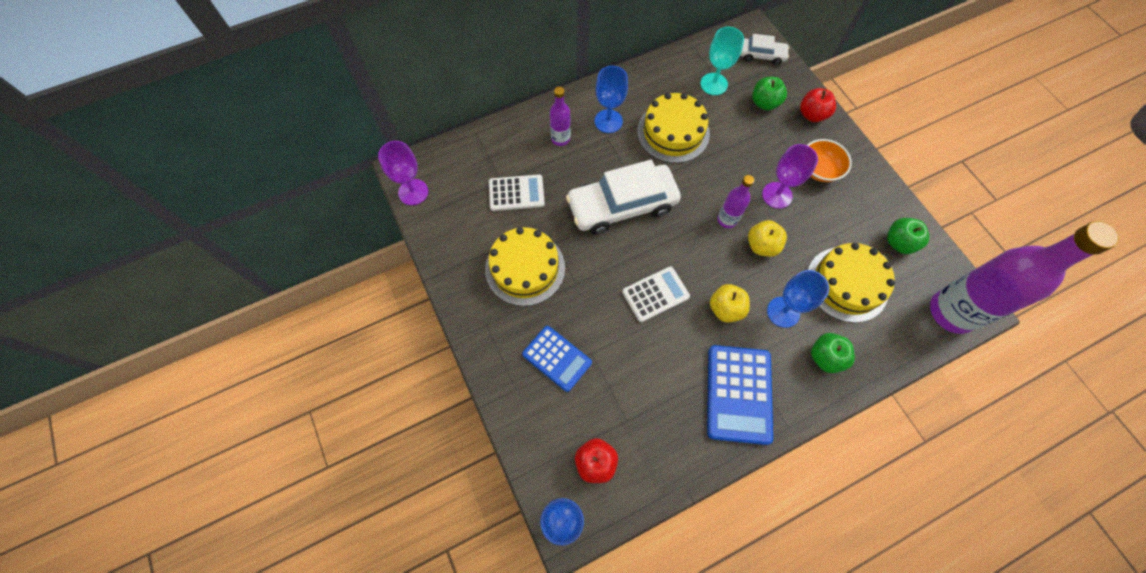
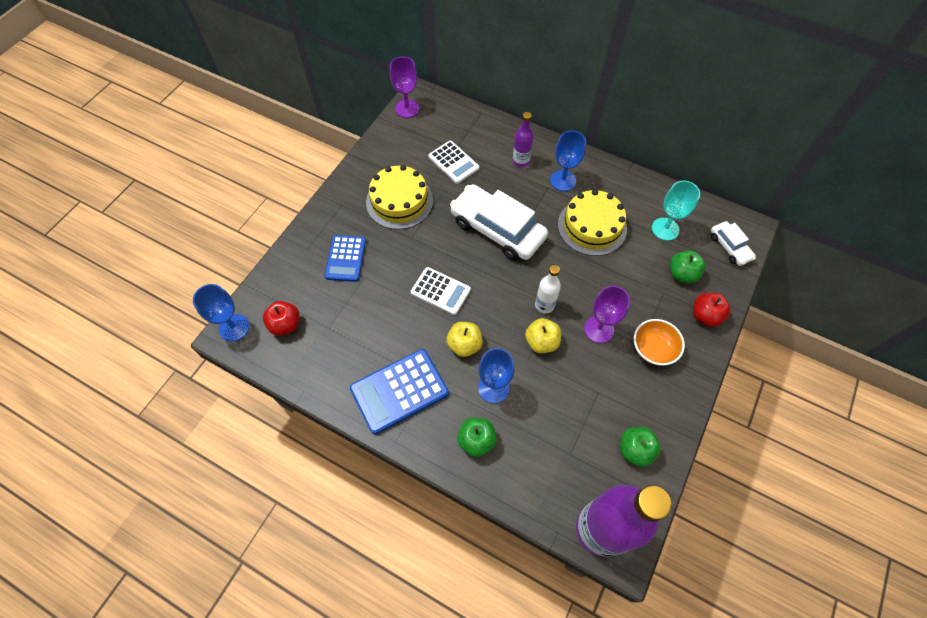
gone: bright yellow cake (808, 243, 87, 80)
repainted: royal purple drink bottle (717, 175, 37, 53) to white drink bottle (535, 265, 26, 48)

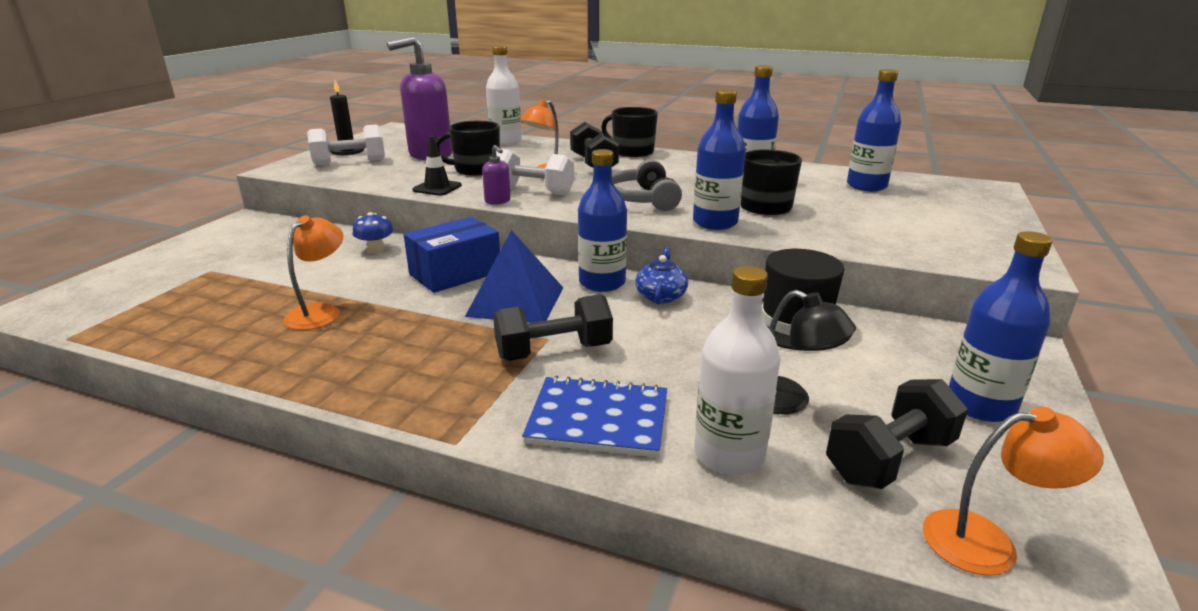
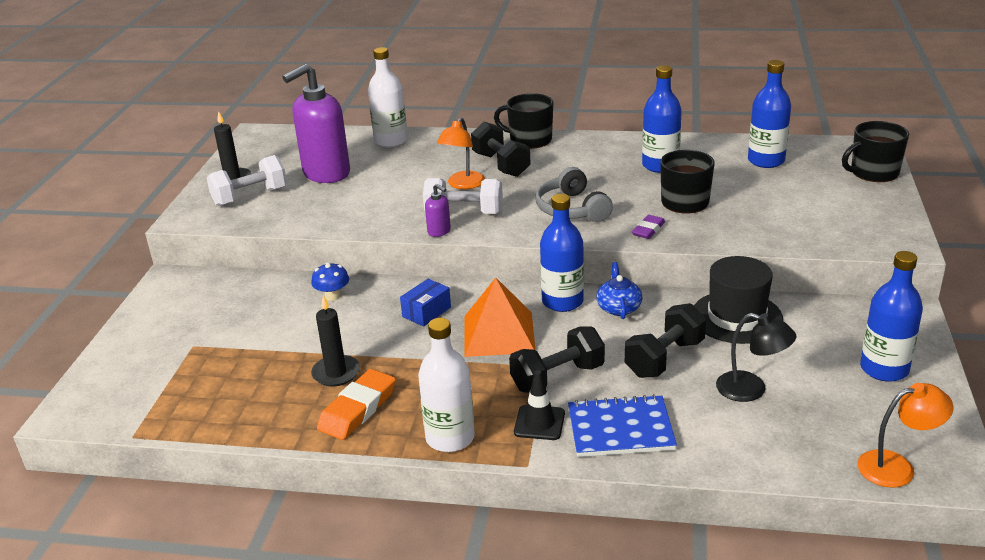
new: orange gum eraser (317, 369, 79, 71)
shifted: black safety cone (412, 136, 50, 60) to (514, 370, 51, 70); black tea mug (436, 121, 64, 55) to (842, 121, 67, 61); white drink bottle (694, 266, 86, 209) to (418, 318, 57, 134); black dumbbell (826, 379, 142, 110) to (625, 303, 81, 75)
swapped: orange desk lamp (283, 215, 60, 115) to black wax candle (311, 295, 49, 92); cobalt drink bottle (693, 89, 53, 141) to royal purple gum eraser (632, 215, 33, 24)
repainted: cobalt solid pyramid (465, 230, 98, 93) to orange solid pyramid (464, 278, 71, 79)
scaled: cobalt box (403, 217, 97, 76) = (400, 279, 51, 48) x0.60

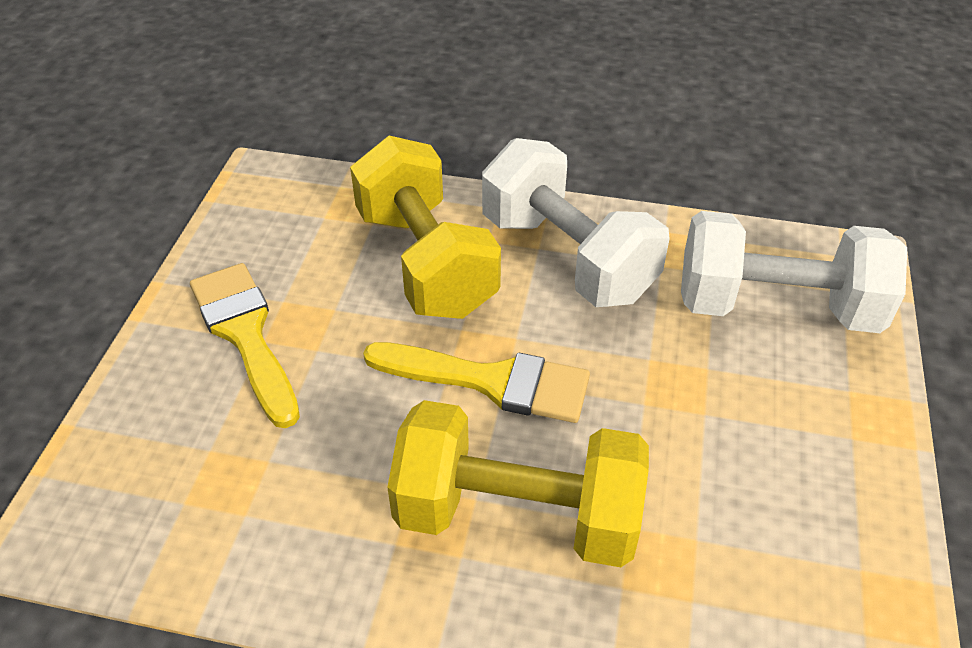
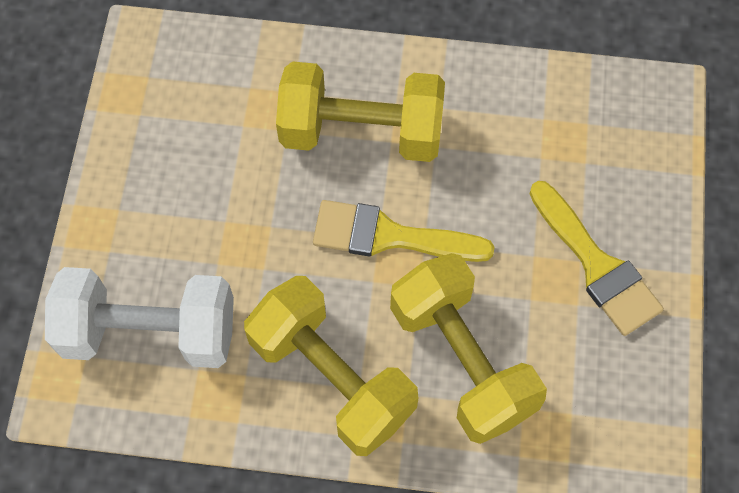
repainted: white dumbbell (482, 138, 188, 169) to bright yellow dumbbell (244, 276, 175, 180)

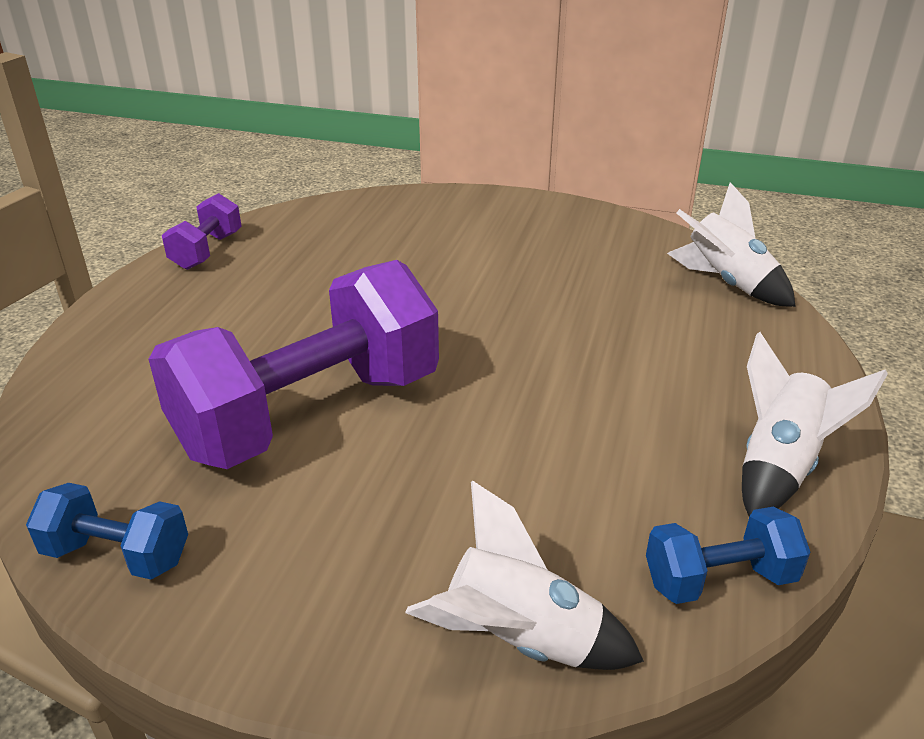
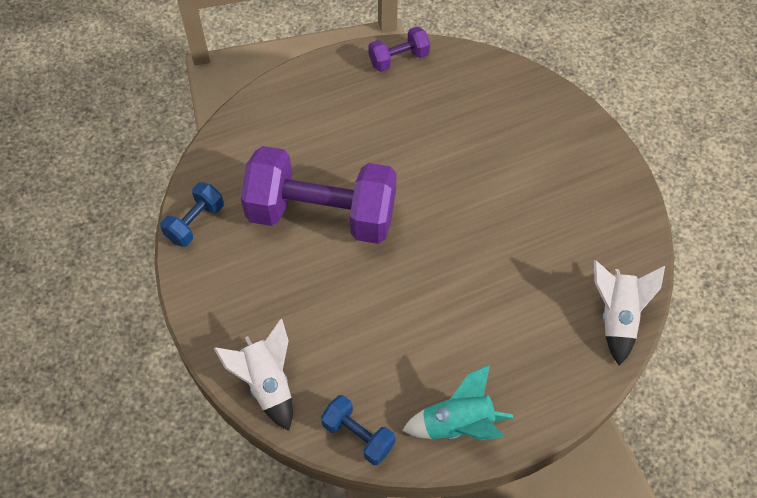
repainted: white rocket (742, 332, 146, 184) to turquoise rocket (402, 365, 111, 75)
rotated: cobalt dumbbell (26, 483, 162, 97) = (160, 182, 64, 65) 60 degrees clockwise

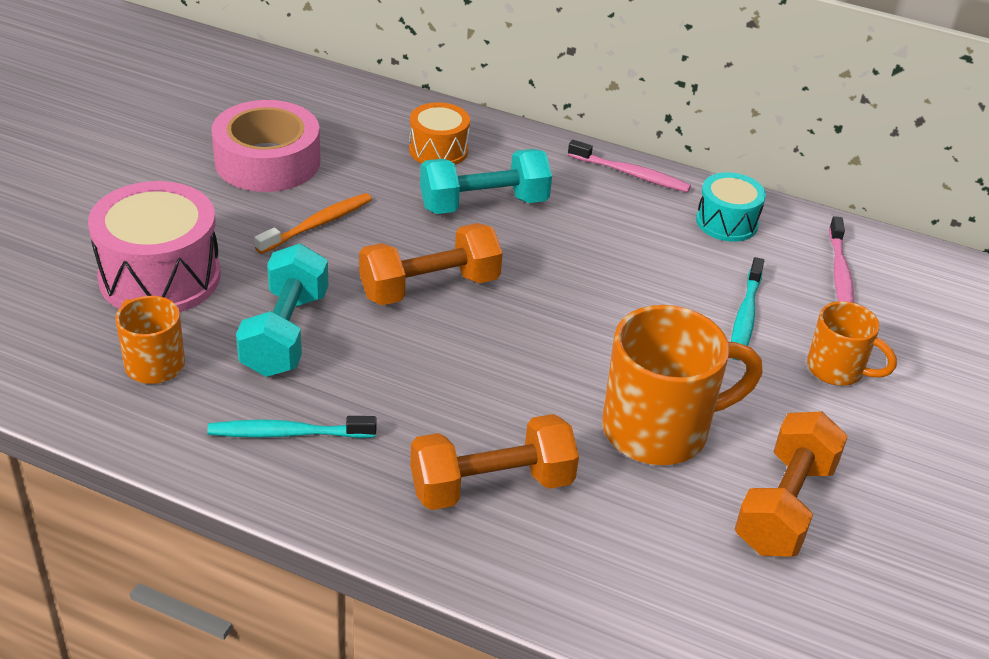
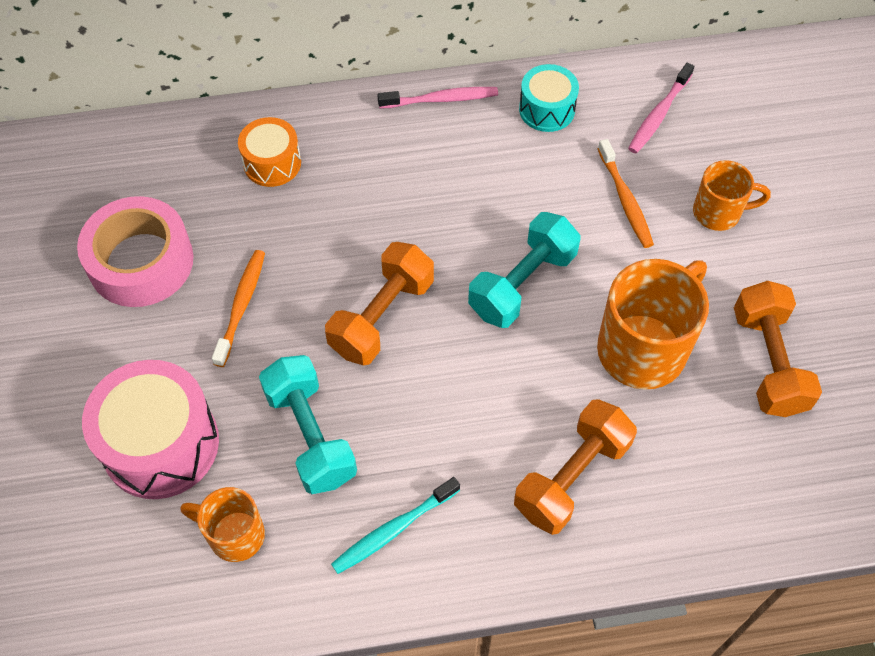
shifted: turquoise dumbbell (420, 149, 132, 65) to (468, 212, 112, 116)
repainted: turquoise tooth brush (731, 257, 33, 103) to orange tooth brush (598, 139, 56, 109)
rotated: rosy tooth brush (829, 216, 25, 87) = (628, 63, 66, 90) 60 degrees clockwise

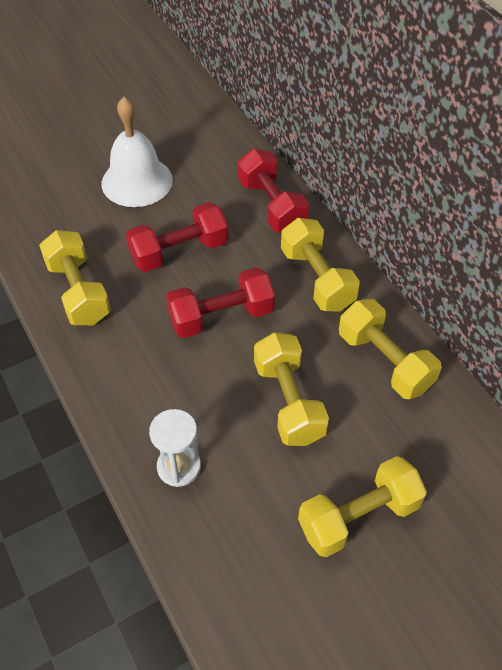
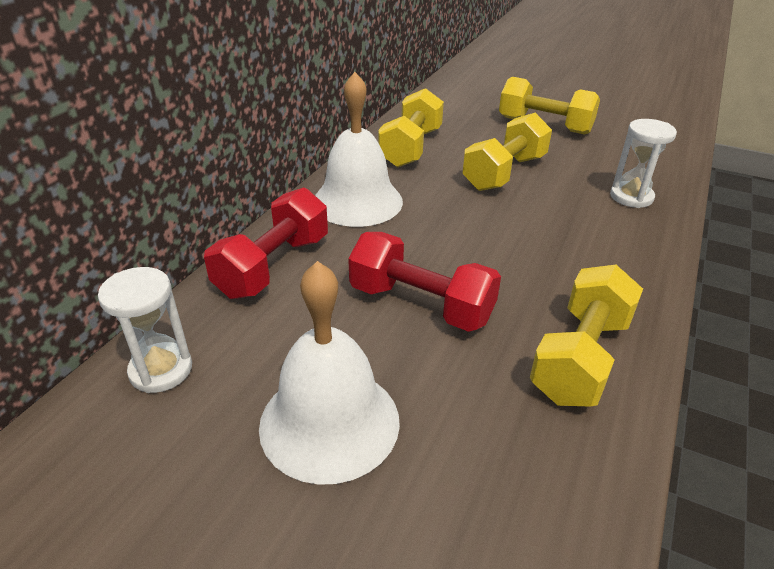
gone: red dumbbell (166, 267, 109, 71)
new: white hourglass (98, 267, 94, 126)
swapped: bright yellow dumbbell (281, 218, 79, 94) to white bell (315, 72, 88, 155)

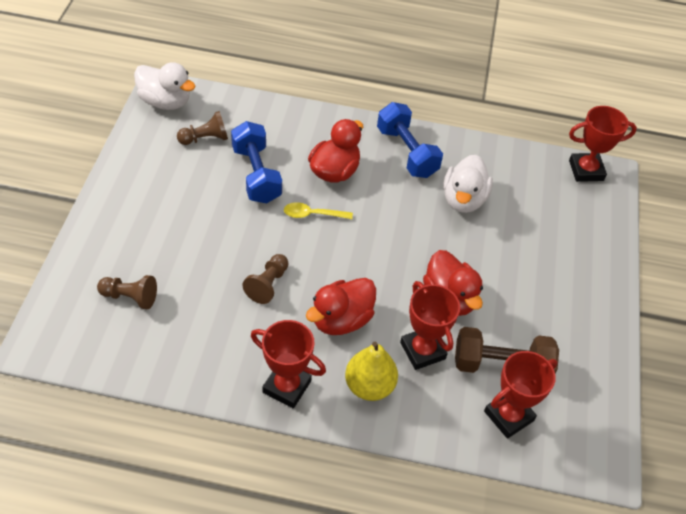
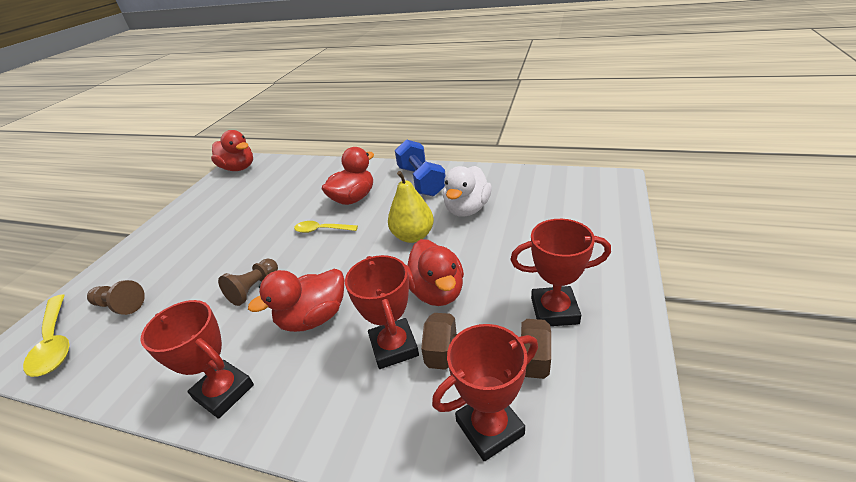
gone: russet pawn (177, 111, 51, 34); cobalt dumbbell (231, 121, 51, 82)
new: bright yellow tablespoon (23, 294, 46, 83)
shifted: bright yellow pear (345, 342, 53, 59) to (388, 171, 46, 72); red prize cup (569, 106, 68, 76) to (510, 219, 101, 107)
repainted: white rubber duck (134, 62, 62, 48) to red rubber duck (211, 130, 42, 41)

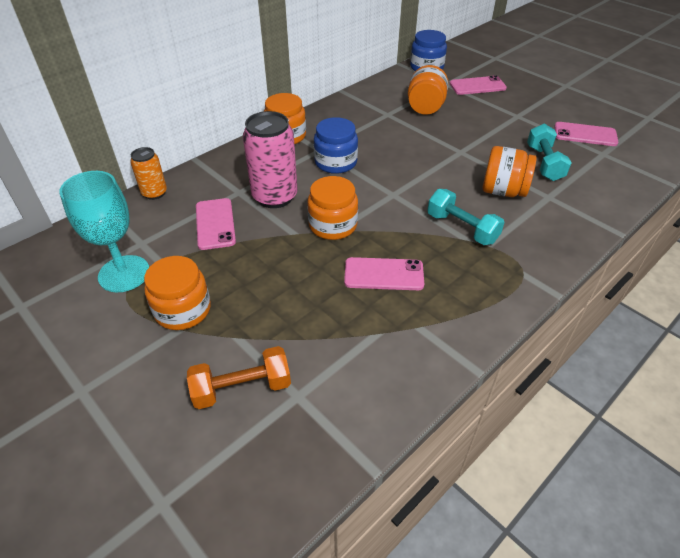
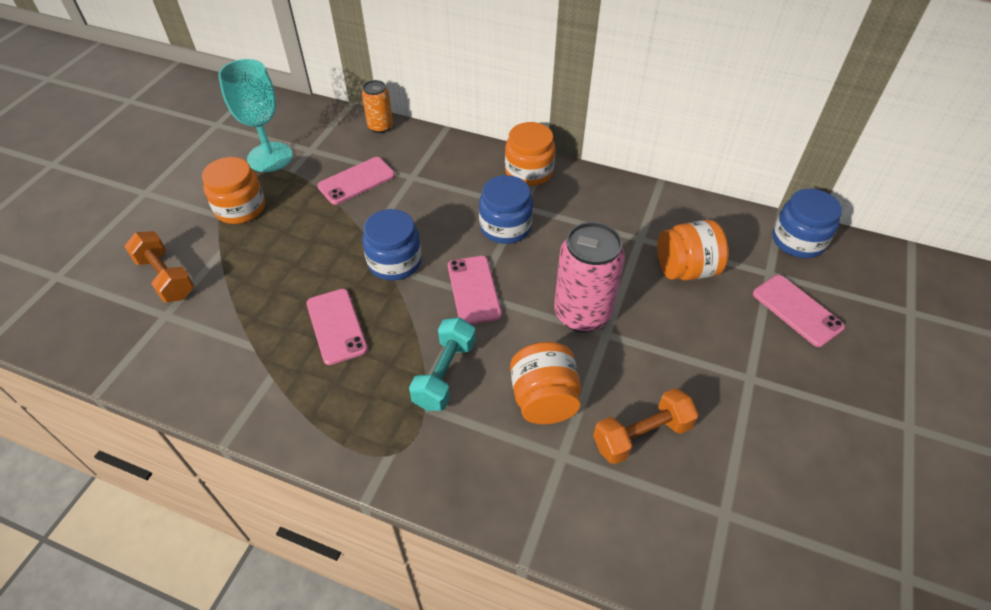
shifted: rosy soda can (243, 111, 54, 97) to (554, 222, 71, 110); rosy mobile phone (555, 122, 63, 24) to (448, 256, 54, 68)
repainted: orange preserve jar (307, 176, 51, 64) to cobalt preserve jar (362, 209, 60, 71); turquoise dumbbell (527, 123, 44, 58) to orange dumbbell (593, 388, 106, 76)

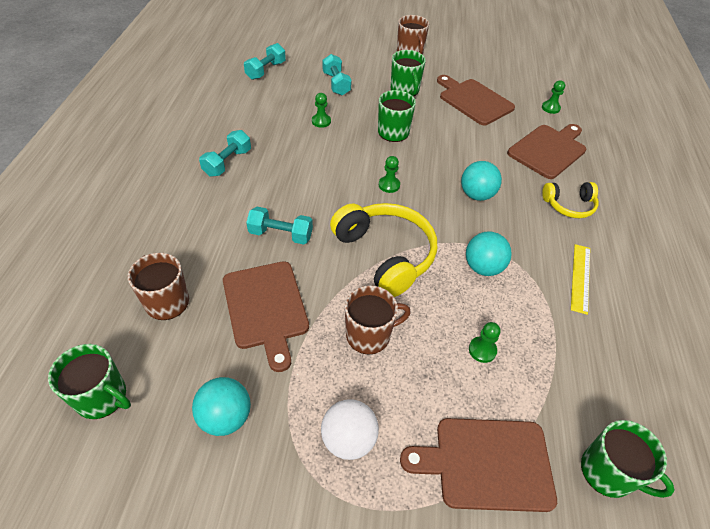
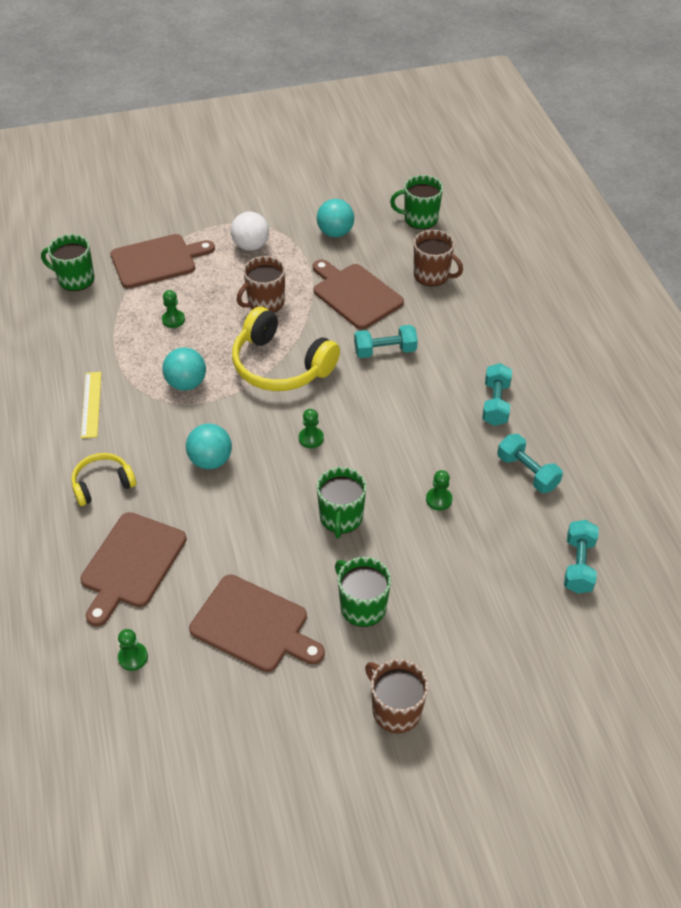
shifted: turquoise dumbbell (322, 54, 30, 41) to (497, 434, 66, 59)

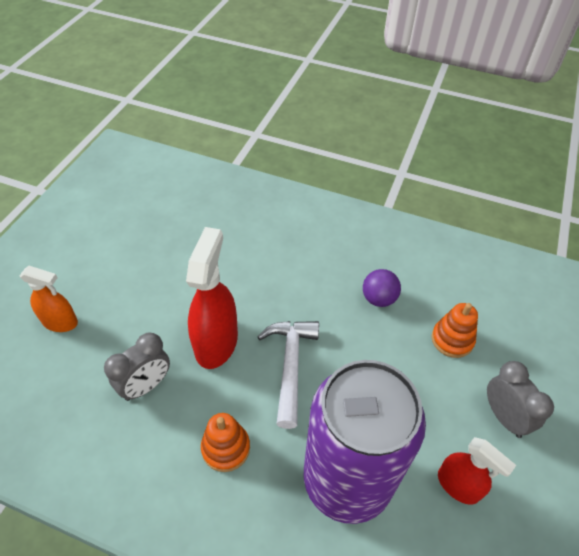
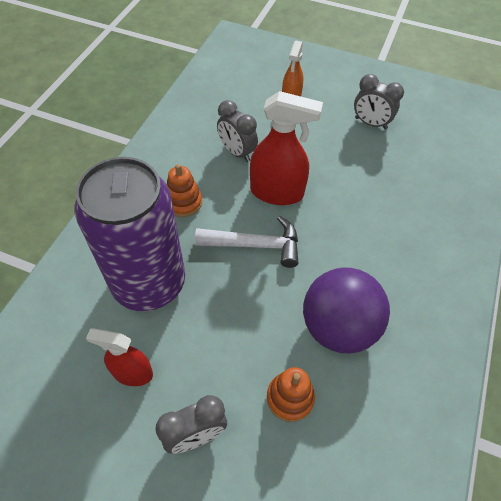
new: grey clock (354, 74, 50, 56)
rotated: red spray cleaner (438, 437, 78, 68) = (86, 328, 67, 58) 60 degrees clockwise
scaled: royal purple sphere (363, 269, 38, 38) = (303, 267, 87, 87) x1.97

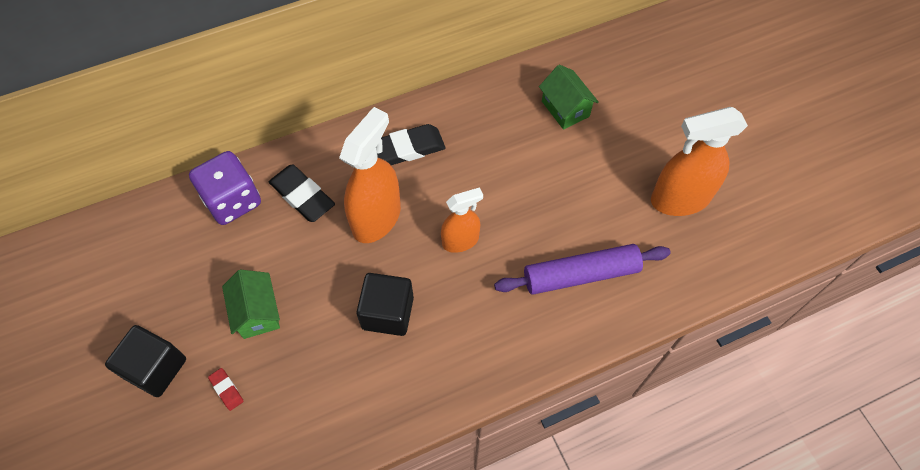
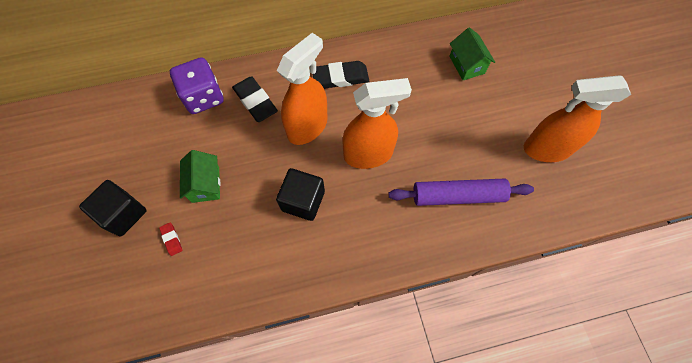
scaled: orange spray cleaner (441, 187, 42, 66) = (342, 78, 70, 91) x1.67

